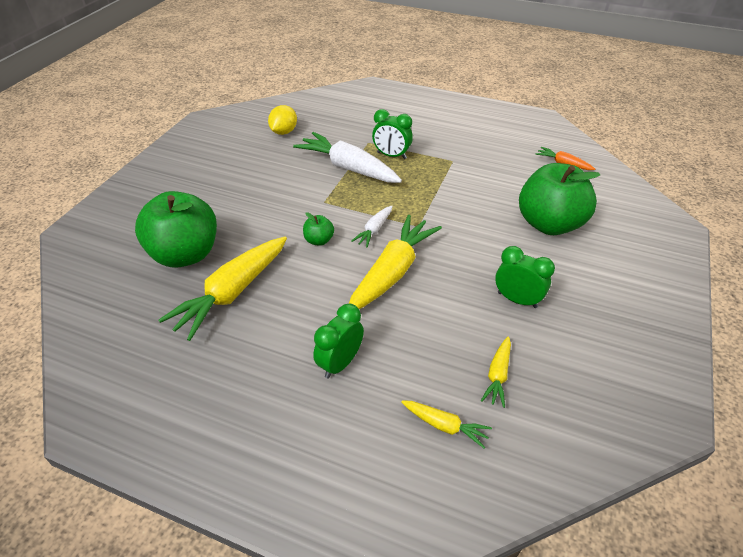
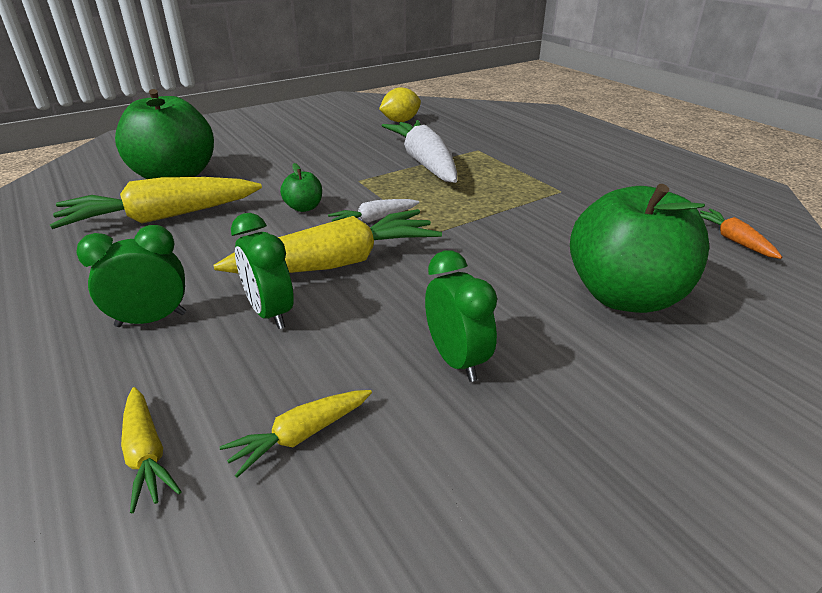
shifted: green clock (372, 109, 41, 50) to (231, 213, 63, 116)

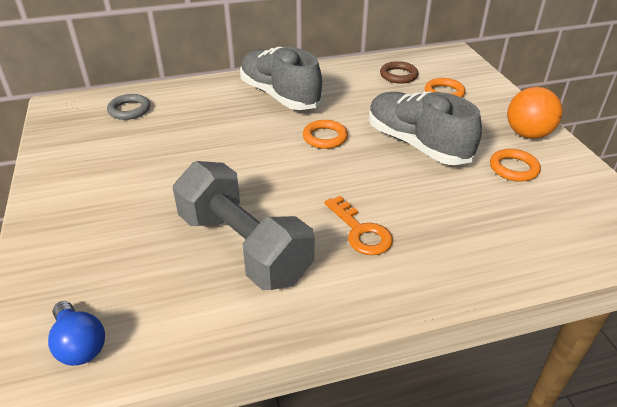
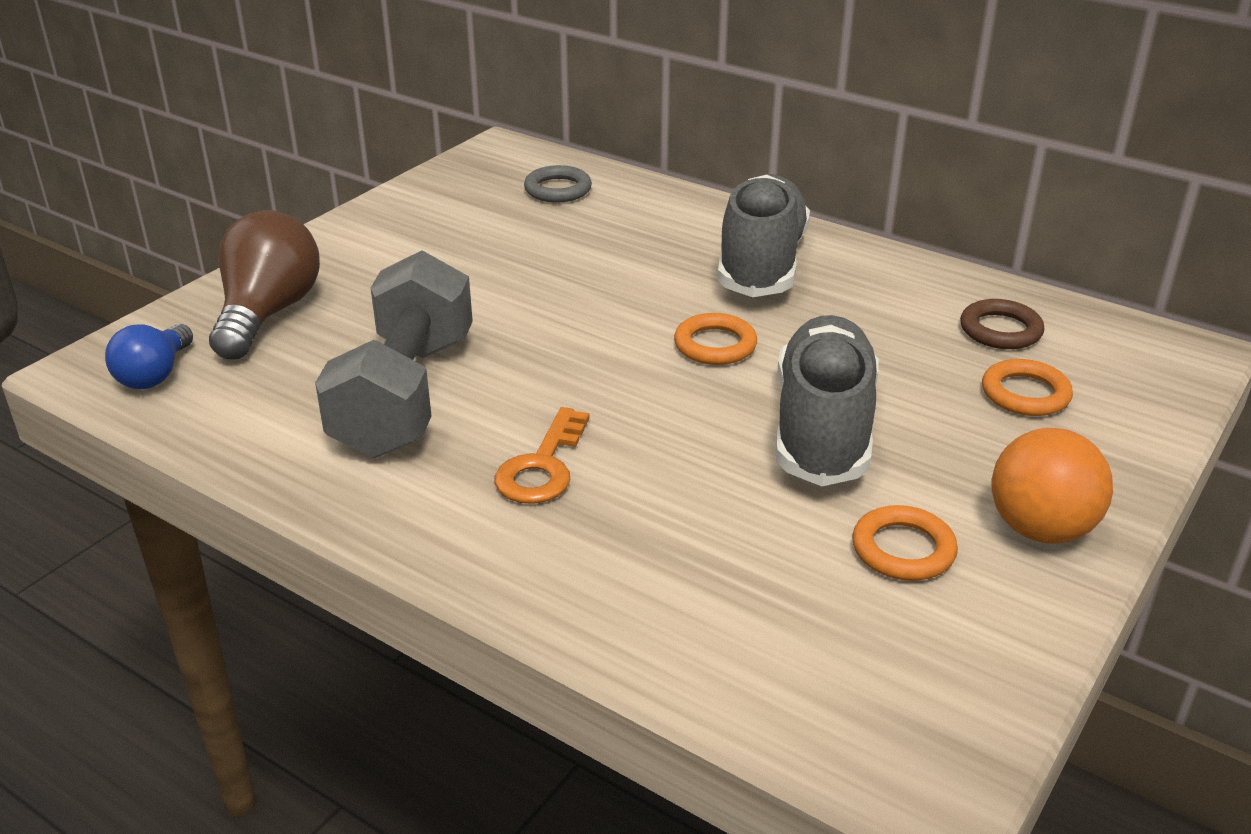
new: russet lightbulb (209, 210, 111, 150)

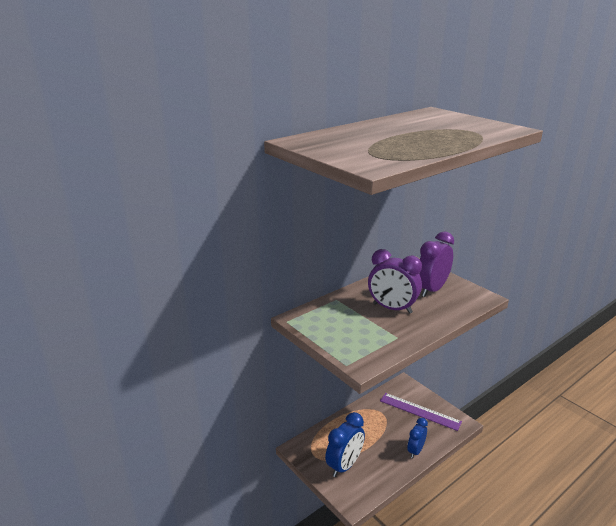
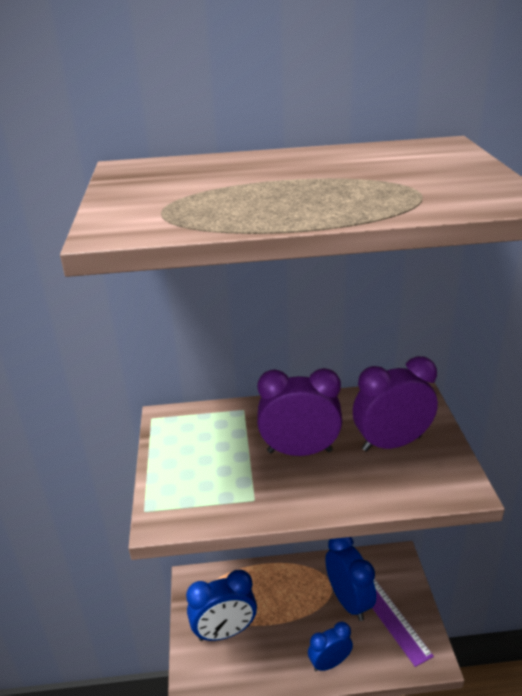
new: cobalt clock (325, 537, 51, 84)
rotated: royal purple clock (368, 249, 54, 65) = (257, 368, 85, 88) 120 degrees clockwise

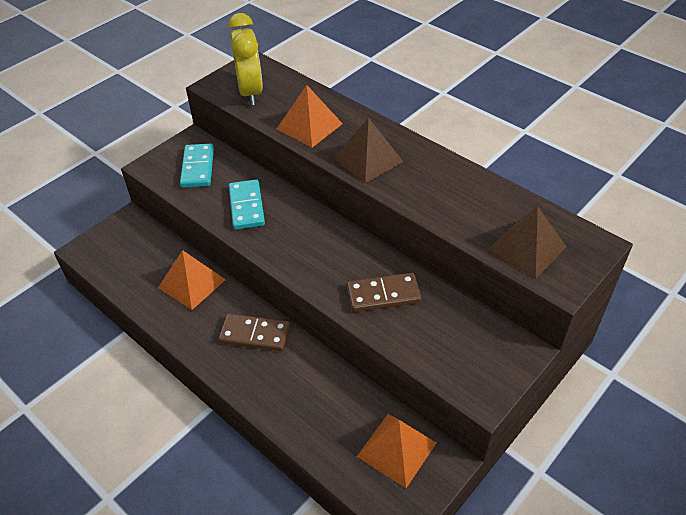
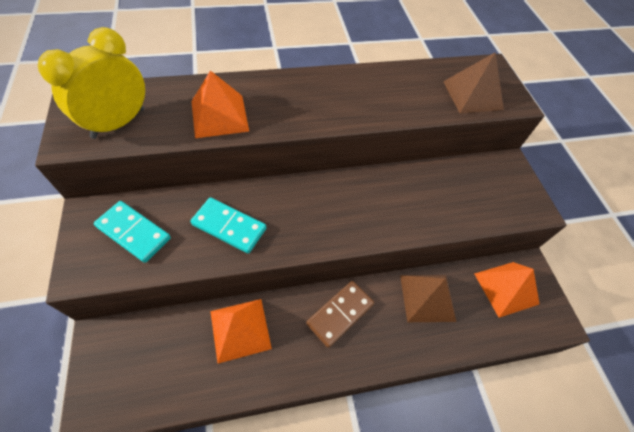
gone: russet domino tile (347, 273, 75, 39)
shifted: russet solid pyramid (334, 118, 69, 65) to (400, 275, 56, 47)
rotated: bright yellow clock (228, 13, 35, 92) = (38, 27, 107, 112) 75 degrees counterclockwise

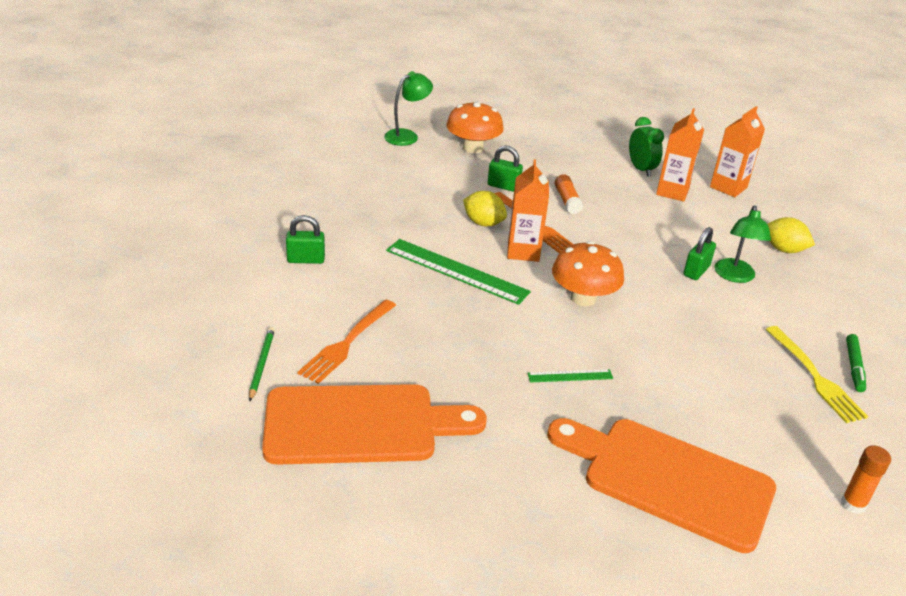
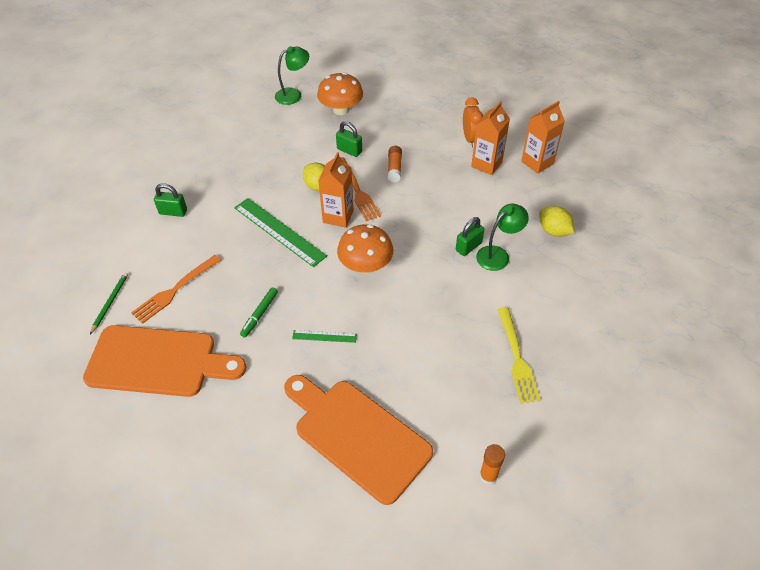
shifted: green marker pen (846, 334, 20, 58) to (240, 287, 38, 51)
repainted: green clock (629, 117, 35, 60) to orange clock (463, 97, 20, 51)
rotated: green desk lamp (714, 205, 57, 78) = (476, 204, 53, 67) 150 degrees counterclockwise

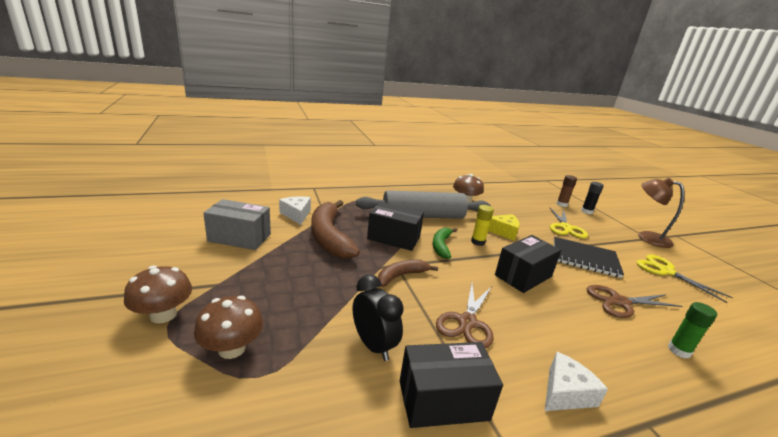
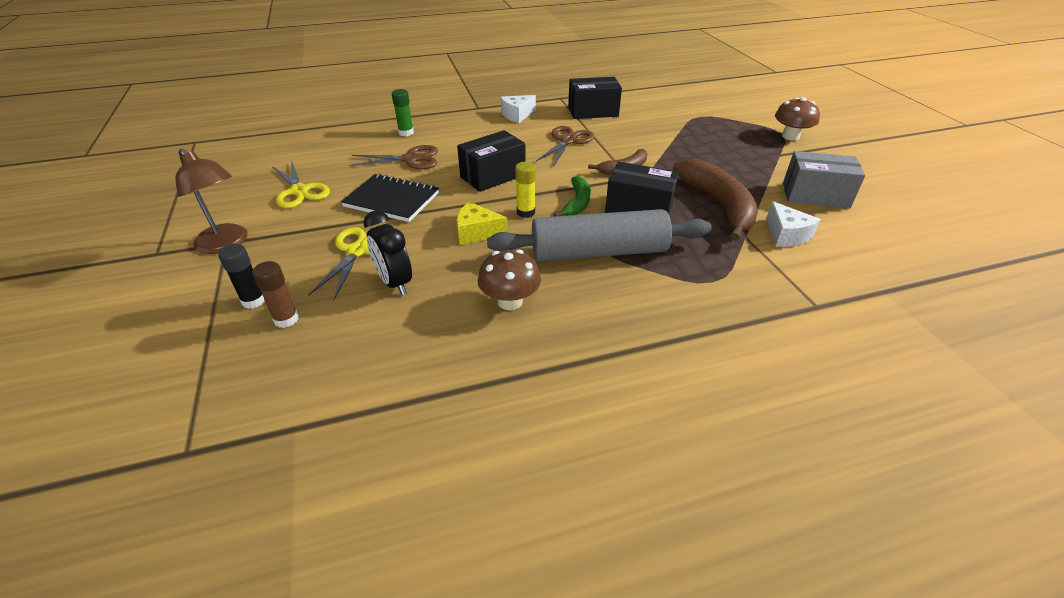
gone: russet fungus (194, 296, 69, 63)
shifted: black clock (353, 275, 51, 86) to (364, 210, 48, 85)

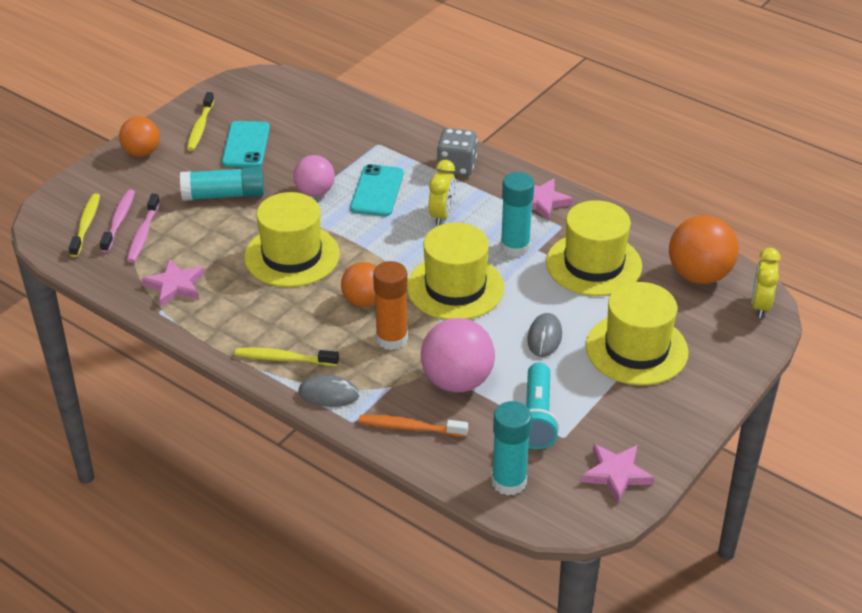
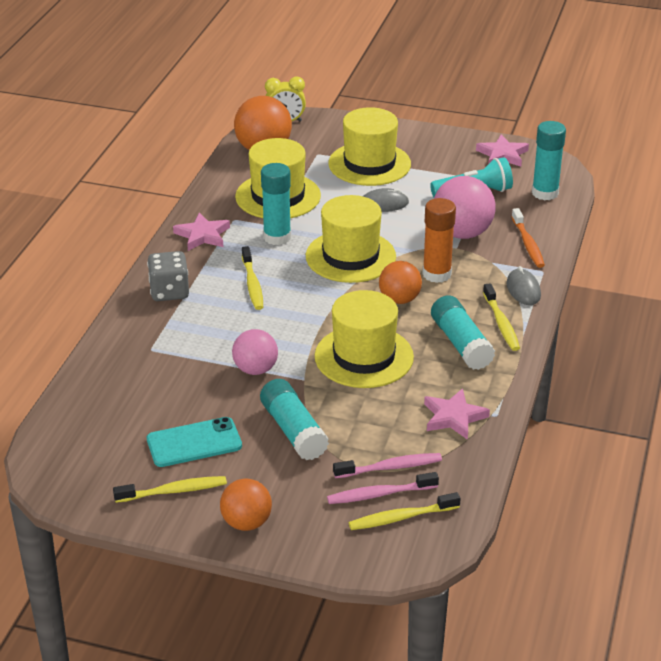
gone: turquoise mobile phone (350, 164, 54, 52)
new: turquoise glue (431, 295, 64, 75)
swapped: bright yellow clock (429, 160, 27, 66) to bright yellow tooth brush (242, 246, 21, 64)

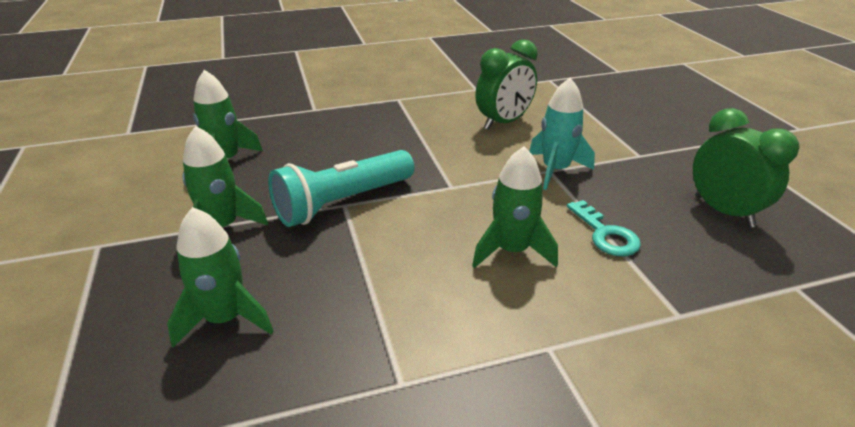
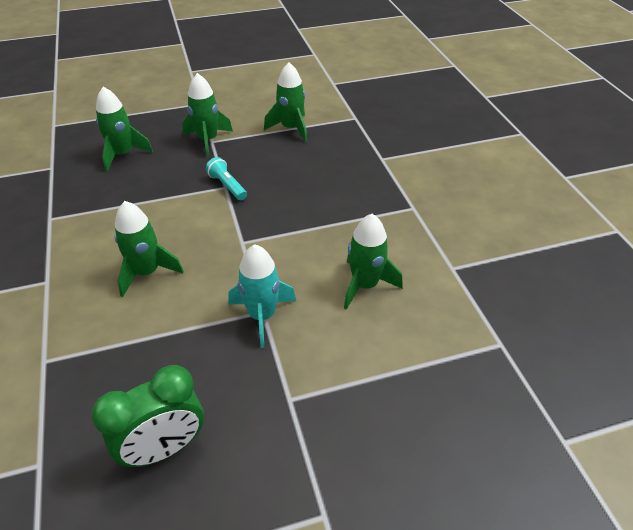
gone: turquoise key (567, 200, 74, 56)
swapped: green clock (475, 39, 63, 91) to green rocket (344, 214, 59, 96)
scaled: turquoise flashlight (268, 150, 146, 77) = (206, 157, 41, 43) x0.50

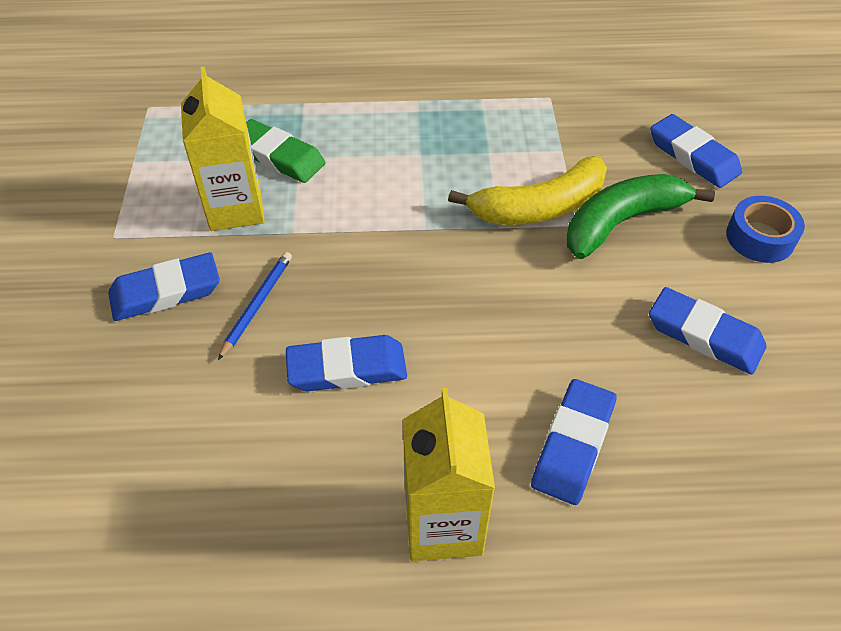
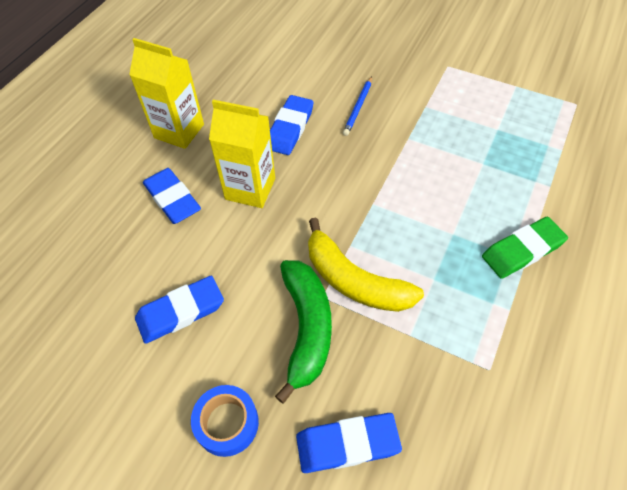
gone: cobalt gum eraser (108, 253, 112, 68)
shifted: bright yellow carton (181, 67, 84, 164) to (209, 100, 66, 108); green gum eraser (246, 119, 80, 64) to (482, 217, 86, 62)
rotated: cobalt pencil (218, 252, 74, 108) = (343, 76, 29, 60) 60 degrees clockwise; bright yellow toy banana (448, 156, 159, 69) = (308, 218, 116, 94) 60 degrees counterclockwise

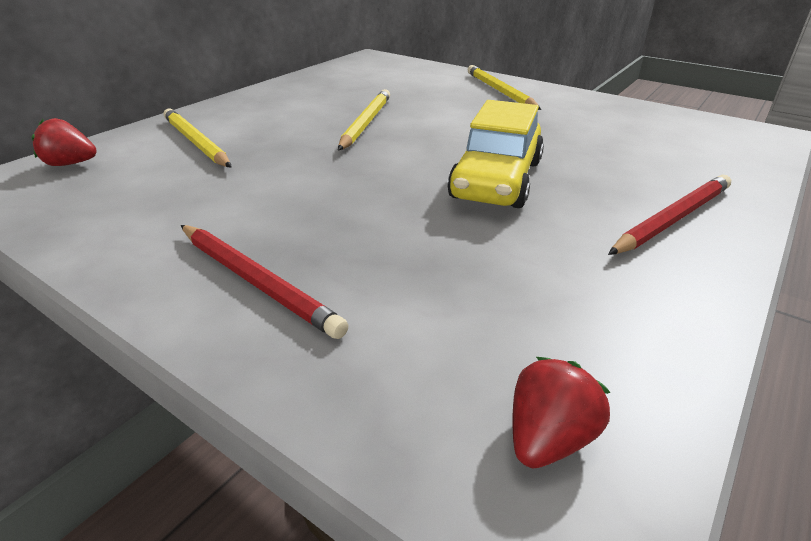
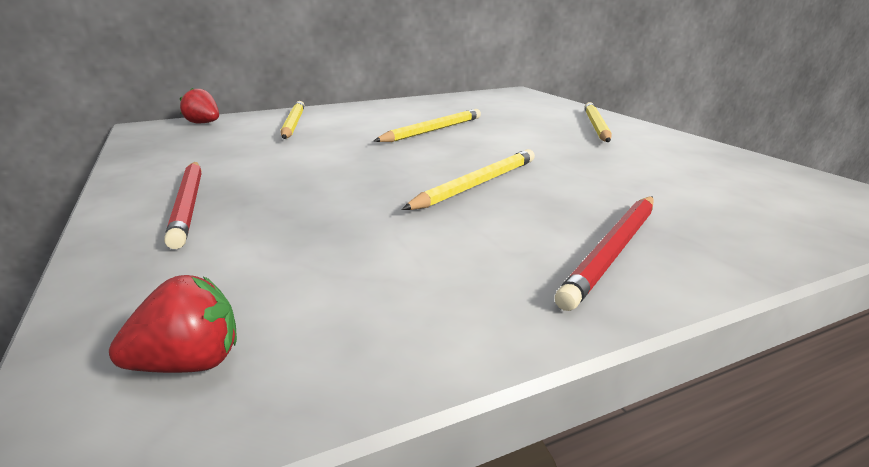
swapped: bright yellow toy car (447, 100, 97, 108) to bright yellow pencil (401, 149, 134, 61)
rotated: red pencil (608, 175, 123, 80) = (555, 197, 99, 114) 135 degrees clockwise

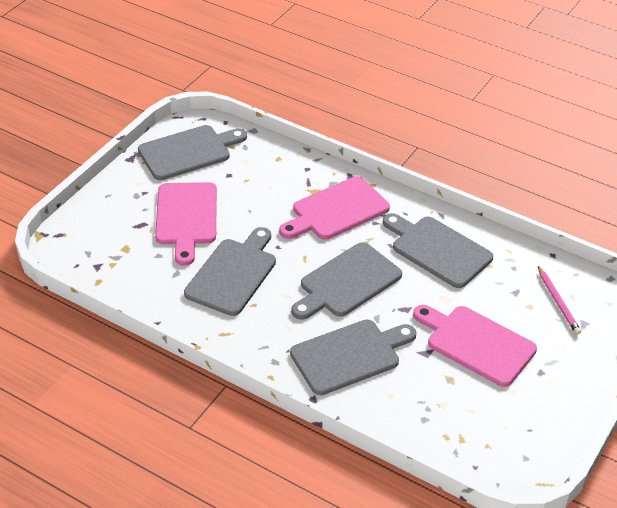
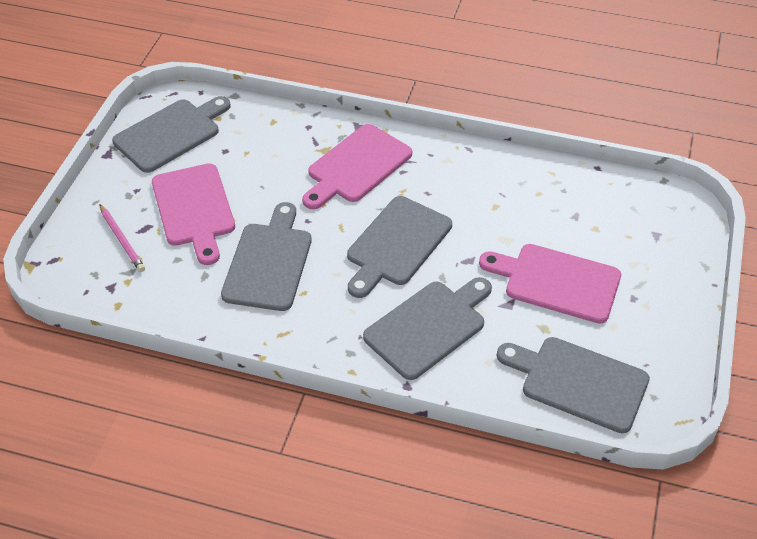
shifted: grey bread board (383, 213, 110, 75) to (496, 337, 154, 96); rosy pencil (538, 266, 43, 69) to (99, 204, 46, 68)

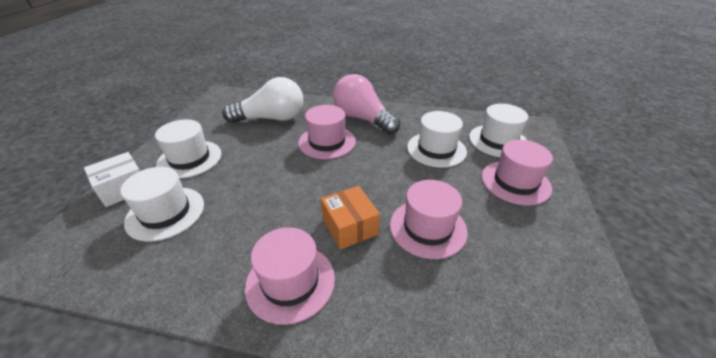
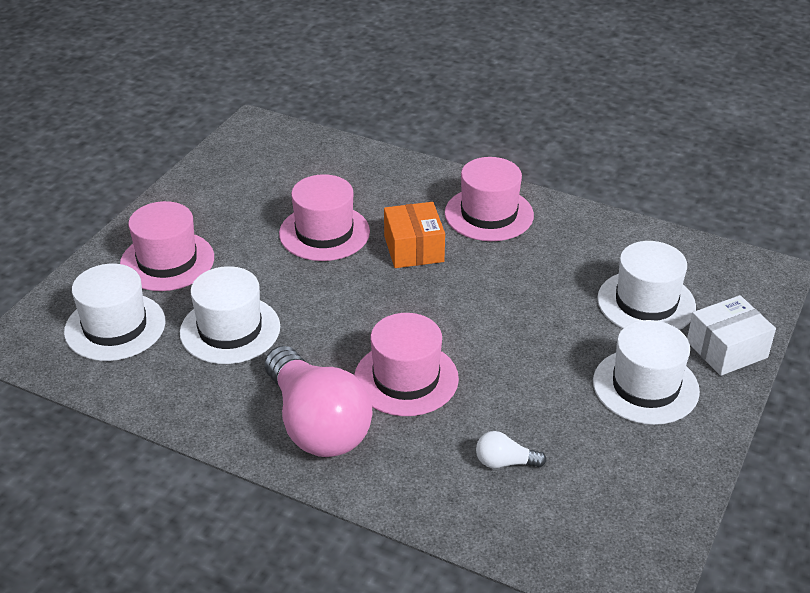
scaled: white lightbulb (223, 77, 81, 46) = (476, 431, 70, 37) x0.41

